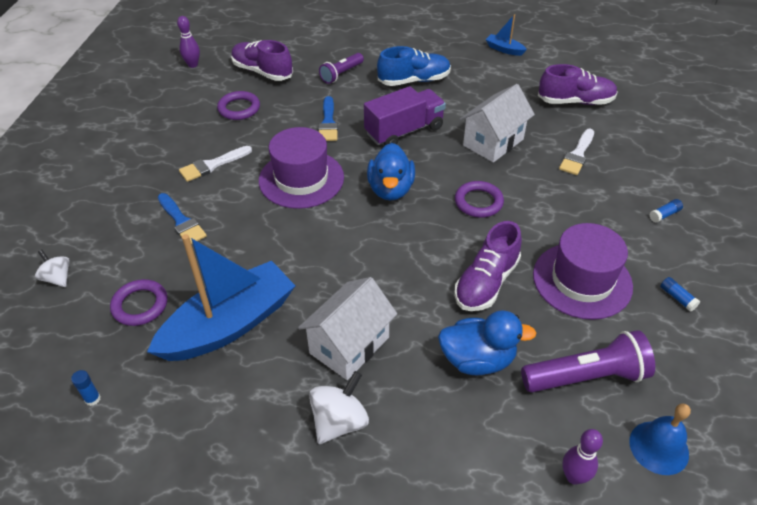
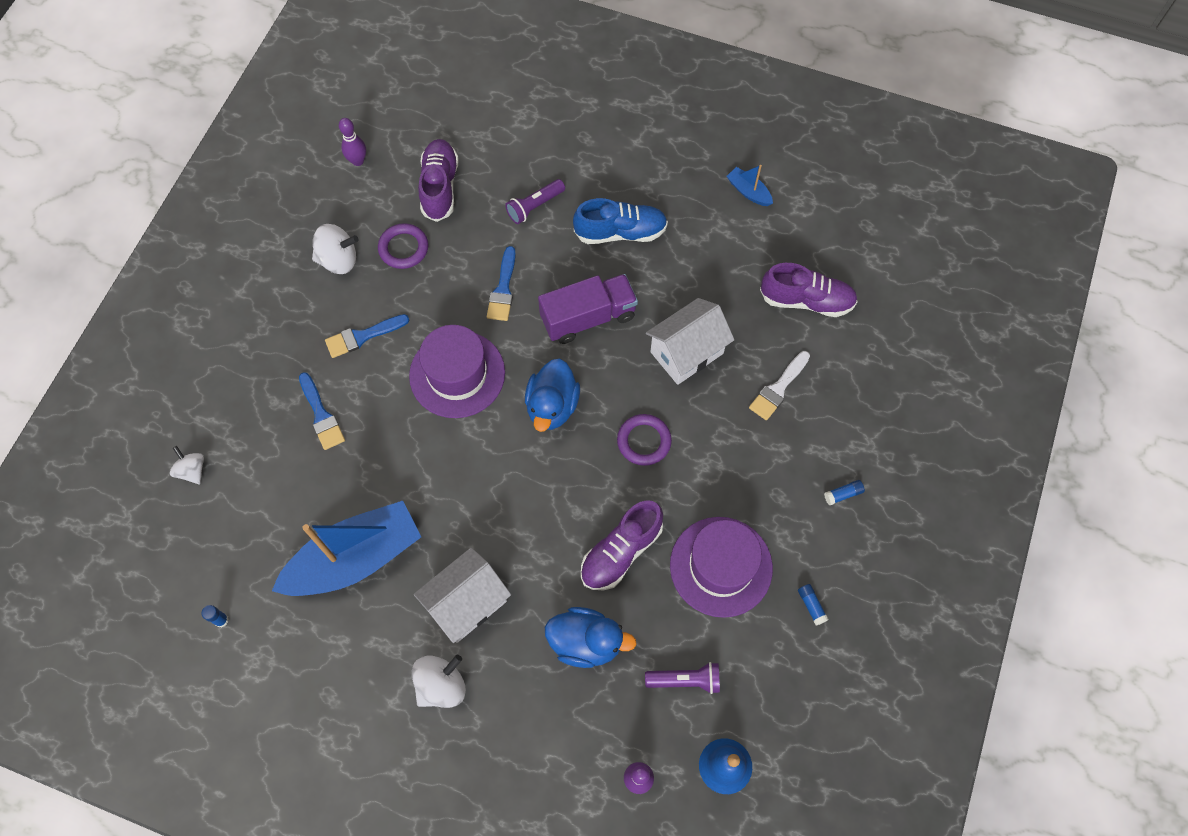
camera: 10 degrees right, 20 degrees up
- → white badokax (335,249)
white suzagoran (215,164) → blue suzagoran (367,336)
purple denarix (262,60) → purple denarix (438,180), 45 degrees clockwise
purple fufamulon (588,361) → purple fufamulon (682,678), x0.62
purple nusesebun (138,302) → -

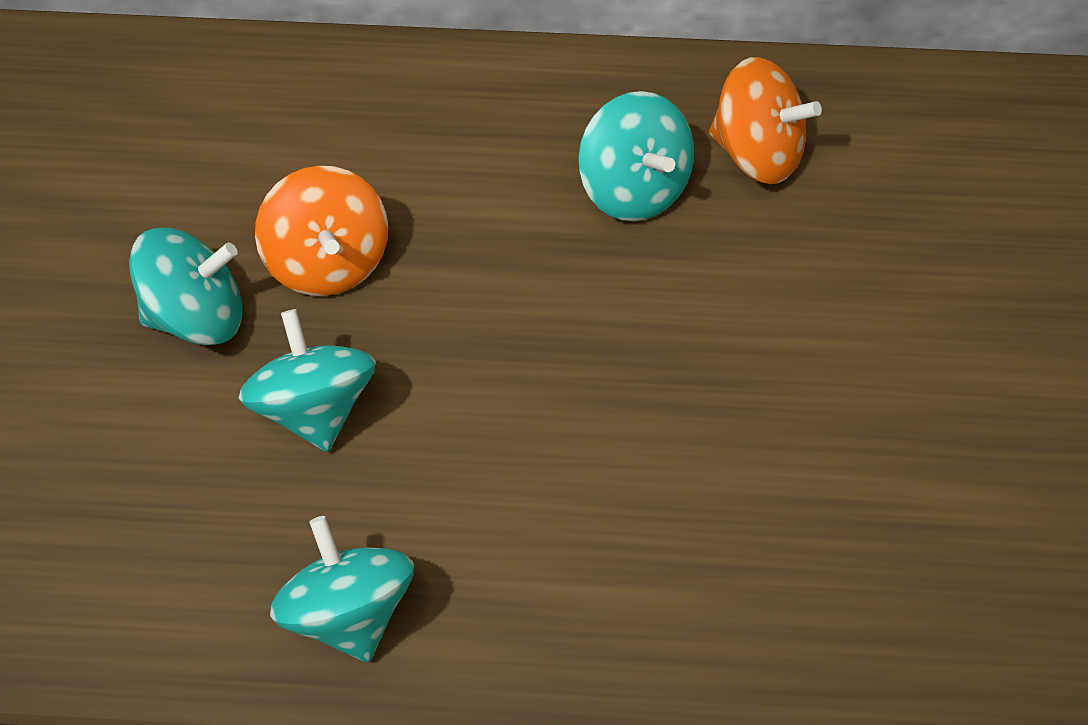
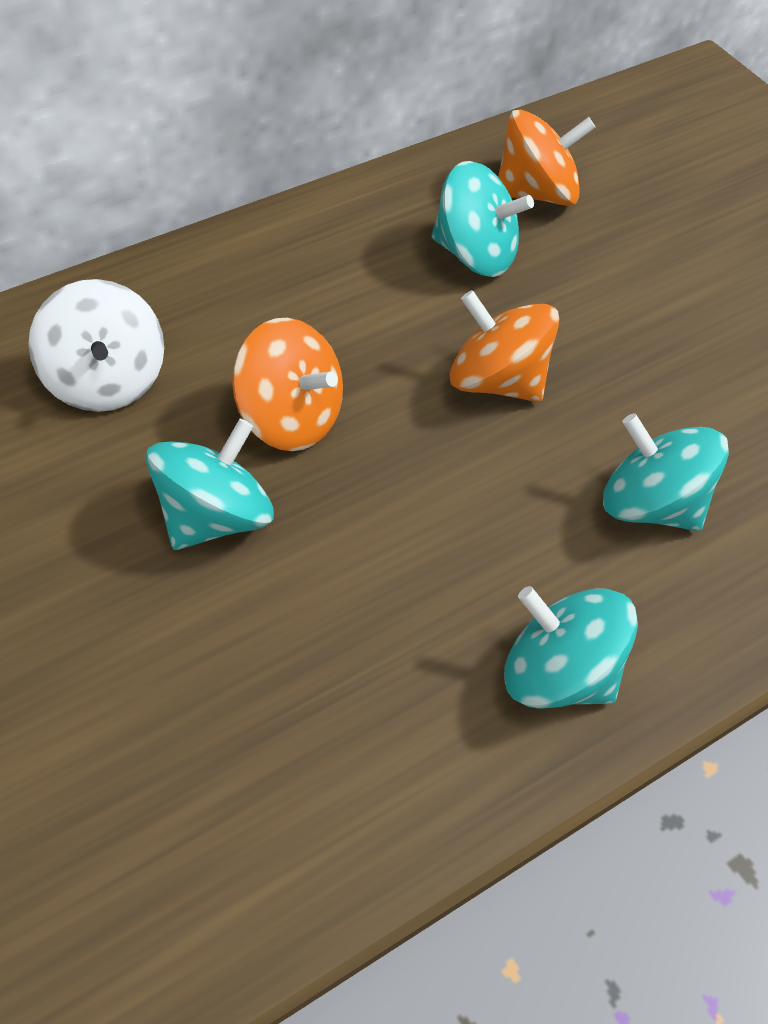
camera: 40 degrees left, 5 degrees down
- → white badokax (96,345)
- → orange badokax (504,346)
turquoise badokax (307,380) → turquoise badokax (666,472), relocated

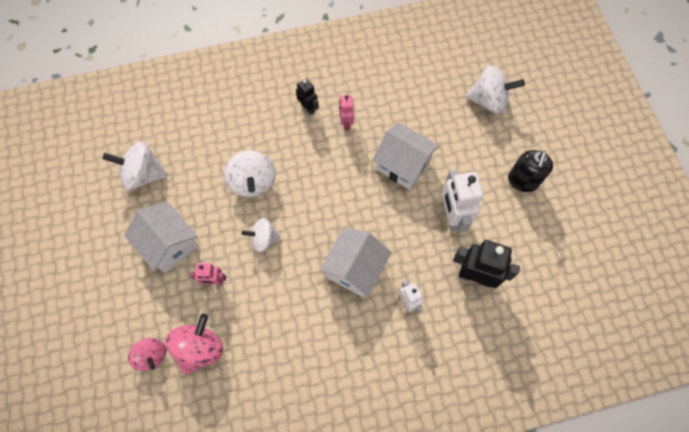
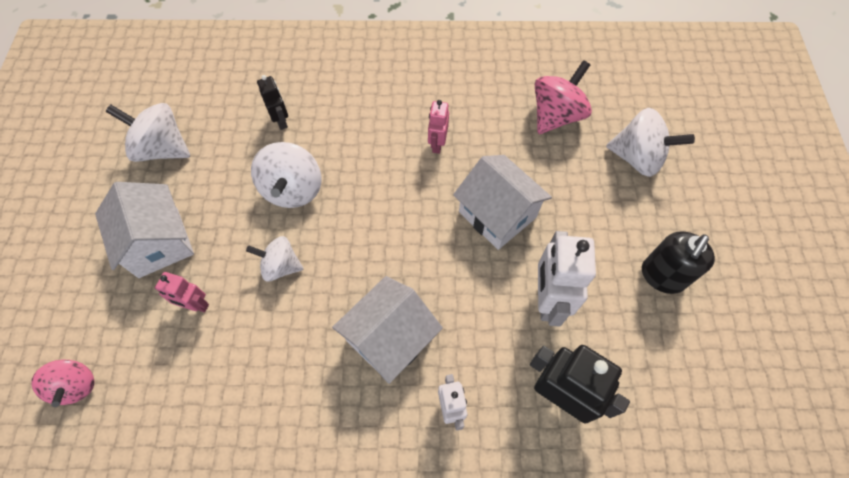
camera: 15 degrees right, 5 degrees down
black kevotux (307,97) → black kevotux (272,102), relocated
pink badokax (194,344) → pink badokax (563,97), relocated

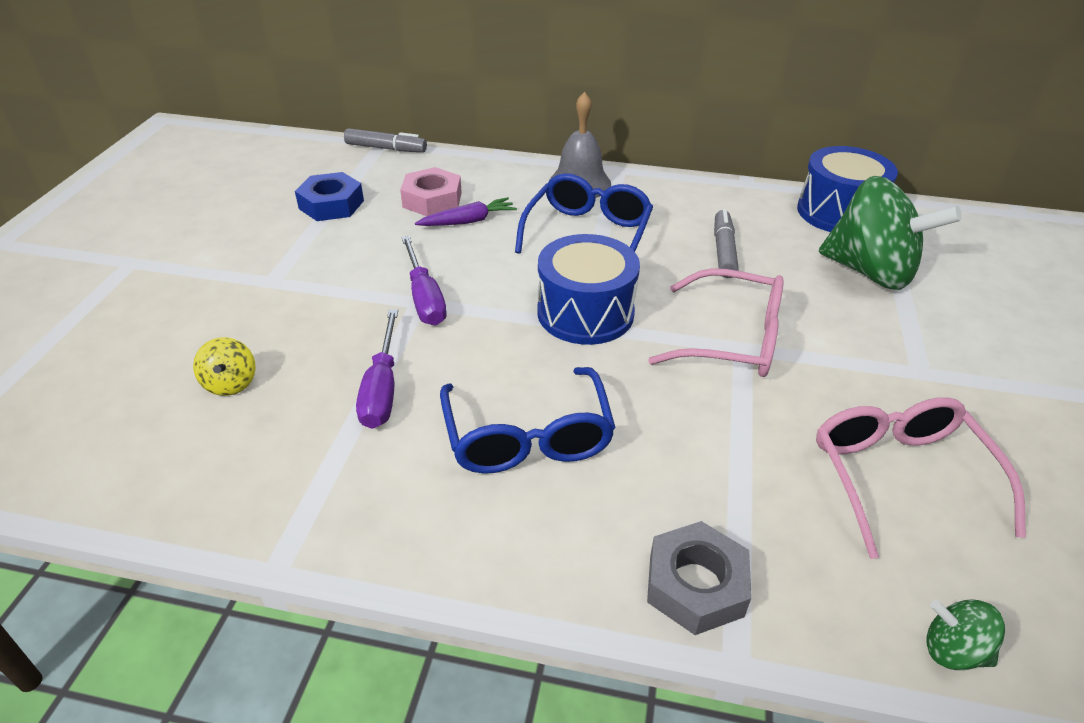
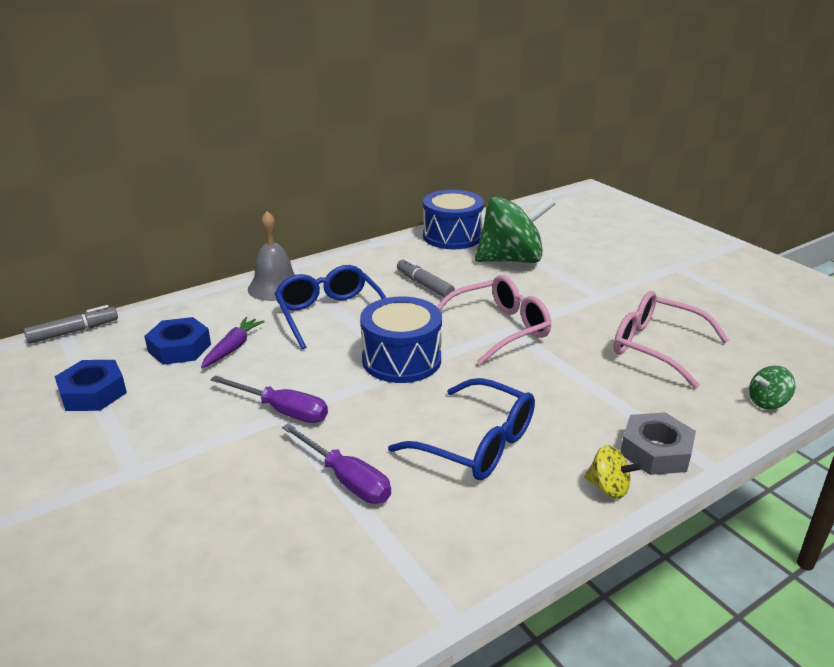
camera: 45 degrees left, 10 degrees down
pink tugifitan (431,191) → blue tugifitan (177,341)
yellow badokax (224,366) → yellow badokax (613,472), relocated

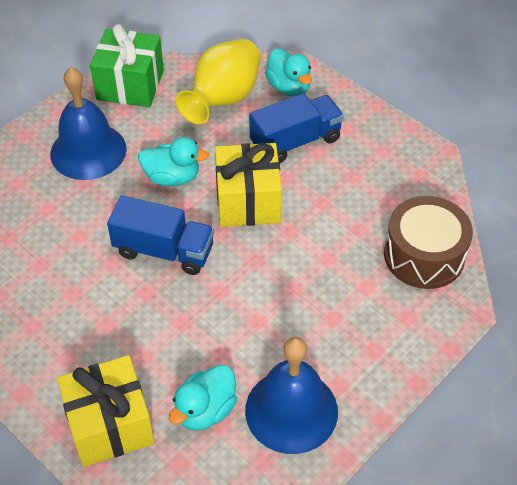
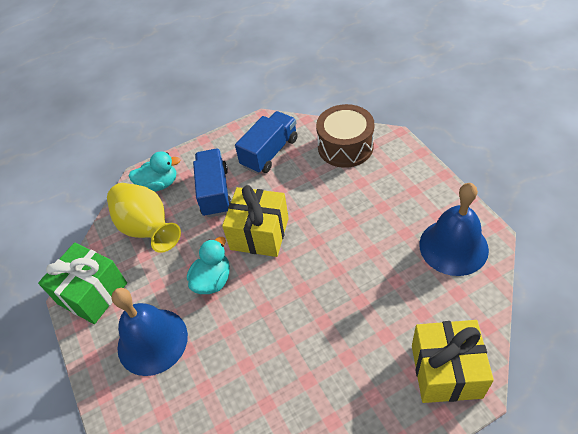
camera: 65 degrees left, 0 degrees up
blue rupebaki (160,235) → blue rupebaki (266,142), relocated
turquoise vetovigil (203,397) → -

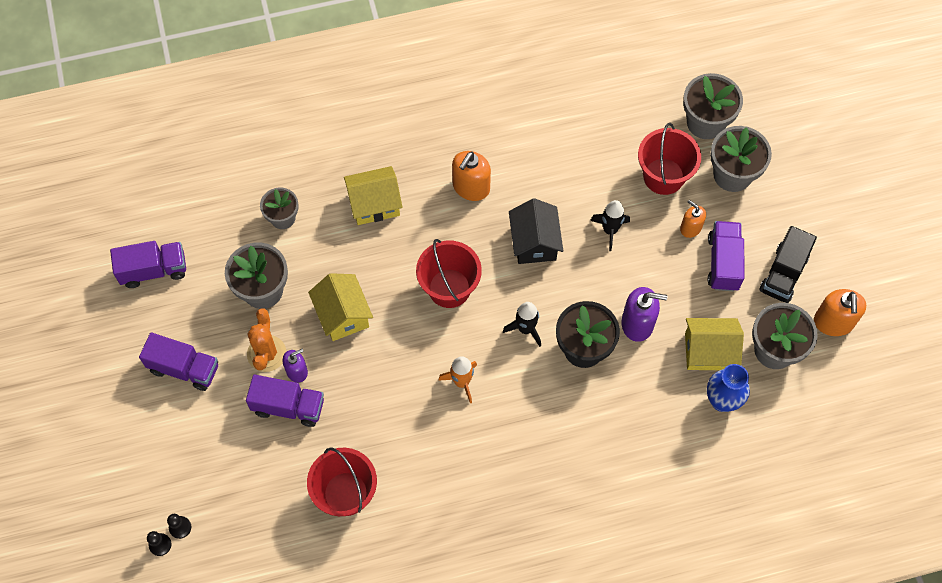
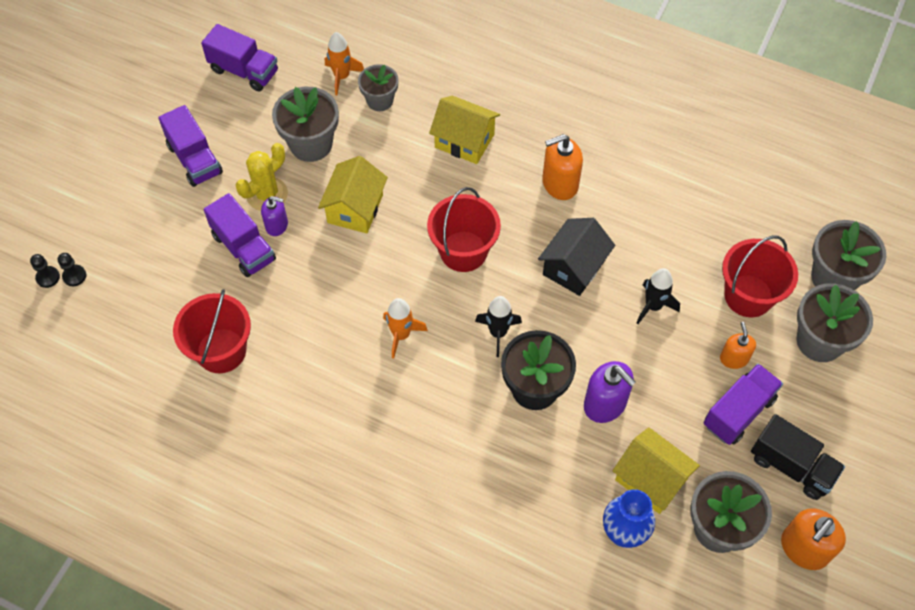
camera: 40 degrees right, 5 degrees down
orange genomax (266,340) → yellow genomax (262,177)
- → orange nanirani (344,63)
black rupebaki (788,264) → black rupebaki (798,457), 120 degrees counterclockwise

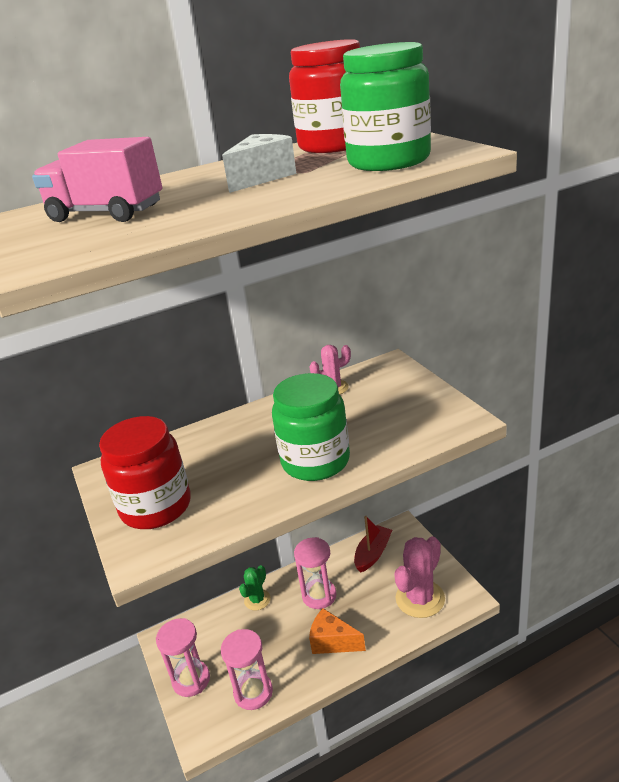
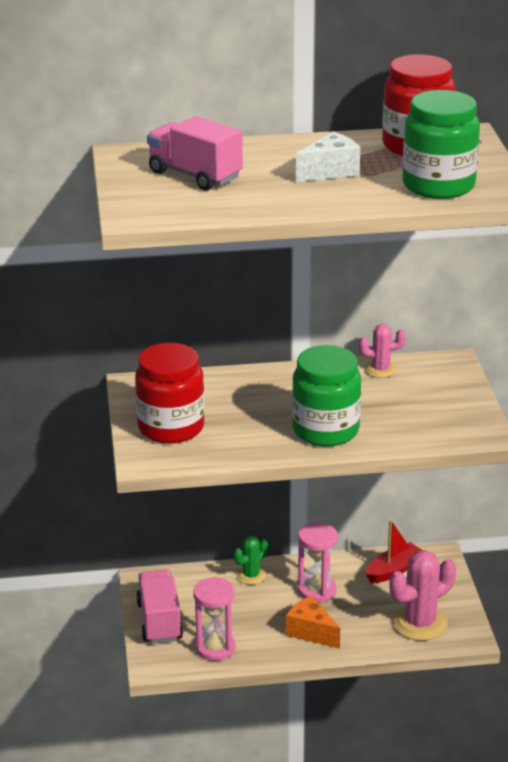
camera: 15 degrees right, 0 degrees up
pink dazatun (183,657) → pink rupebaki (159,606)

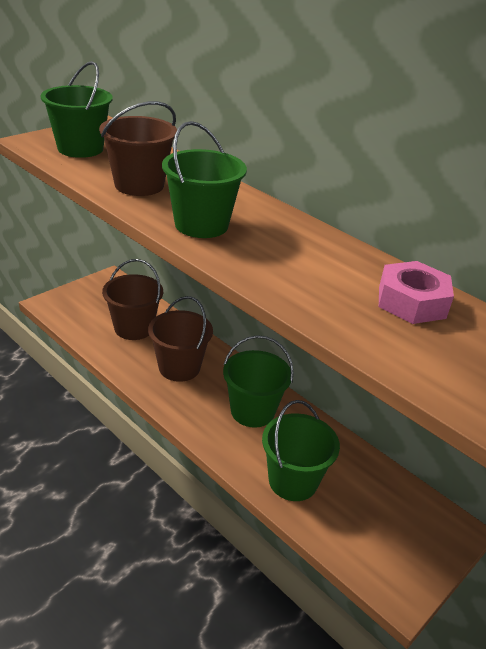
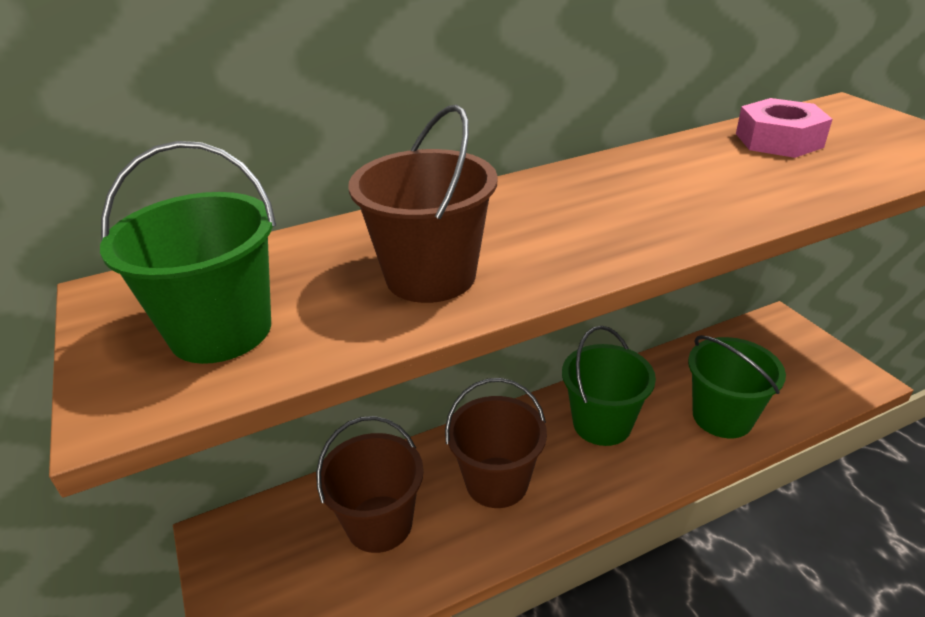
camera: 65 degrees left, 0 degrees up
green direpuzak (204,179) → -

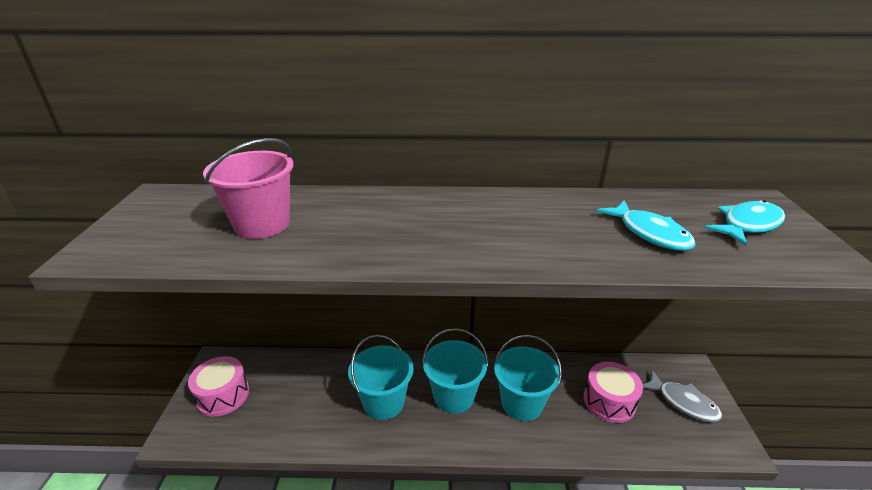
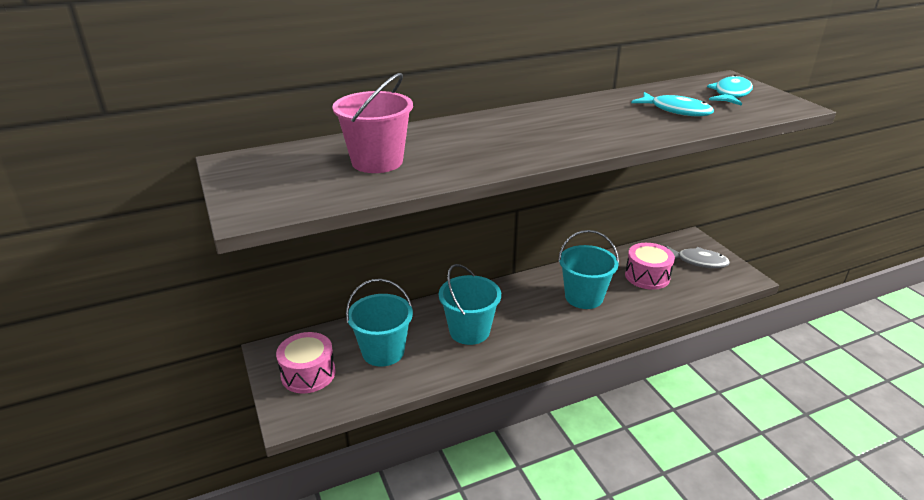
camera: 25 degrees left, 0 degrees up
turquoise direpuzak (455,370) → turquoise direpuzak (379,323), relocated

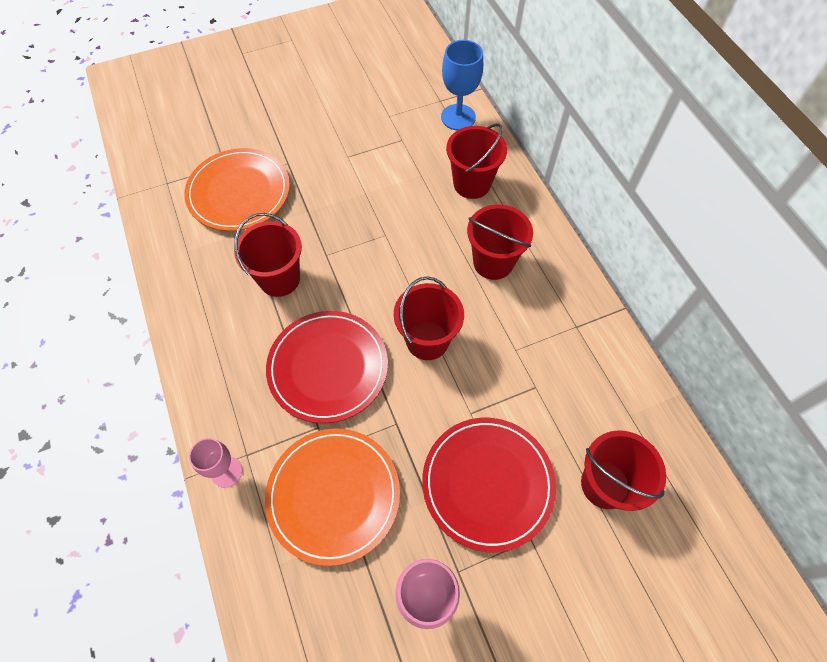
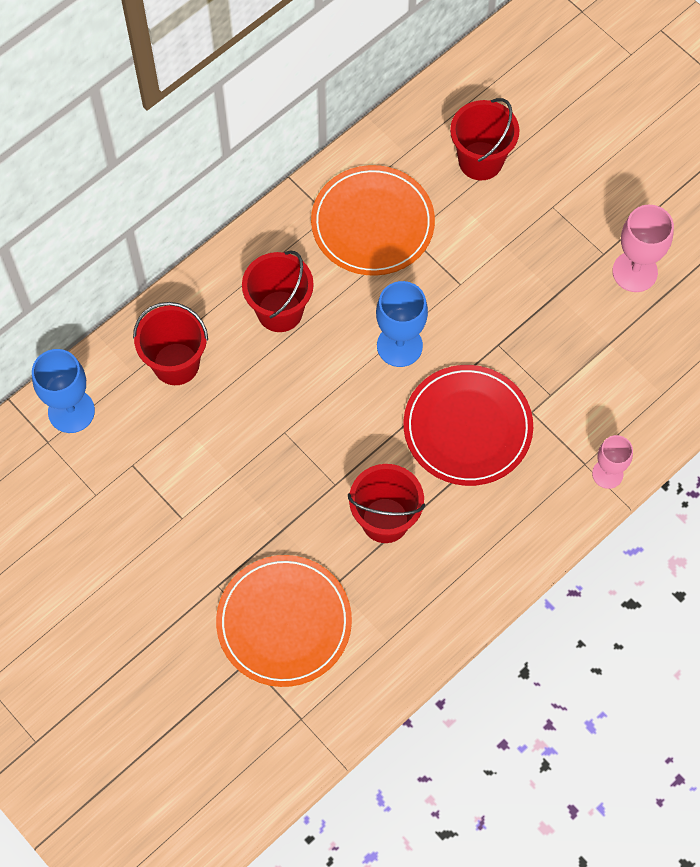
camera: 110 degrees left, 5 degrees up
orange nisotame (332,497) → orange nisotame (373,220), relocated
red direpuzak (429,318) → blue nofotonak (402,324)
red nisotame (489,485) → -

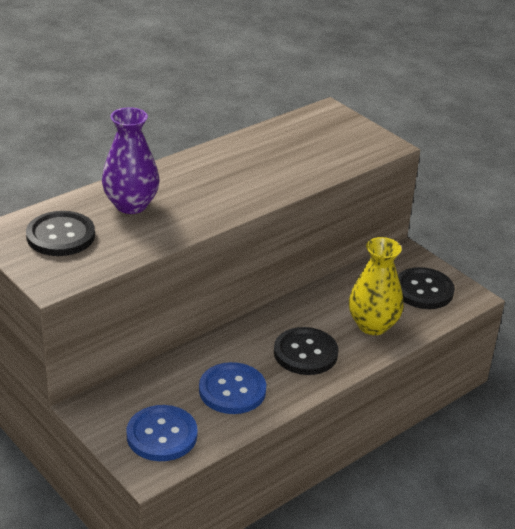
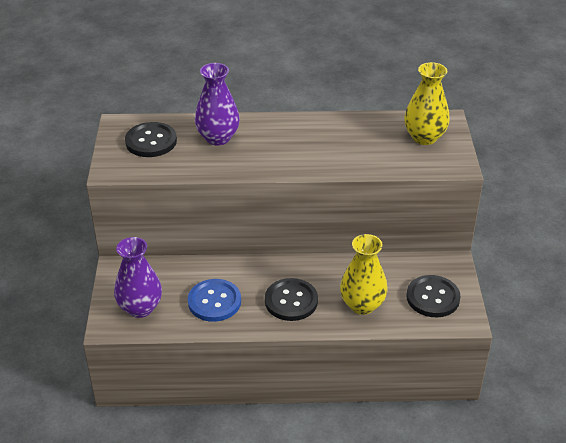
camera: 40 degrees right, 5 degrees up
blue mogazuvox (162,433) → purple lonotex (138,277)
- → yellow lonotex (427,103)

